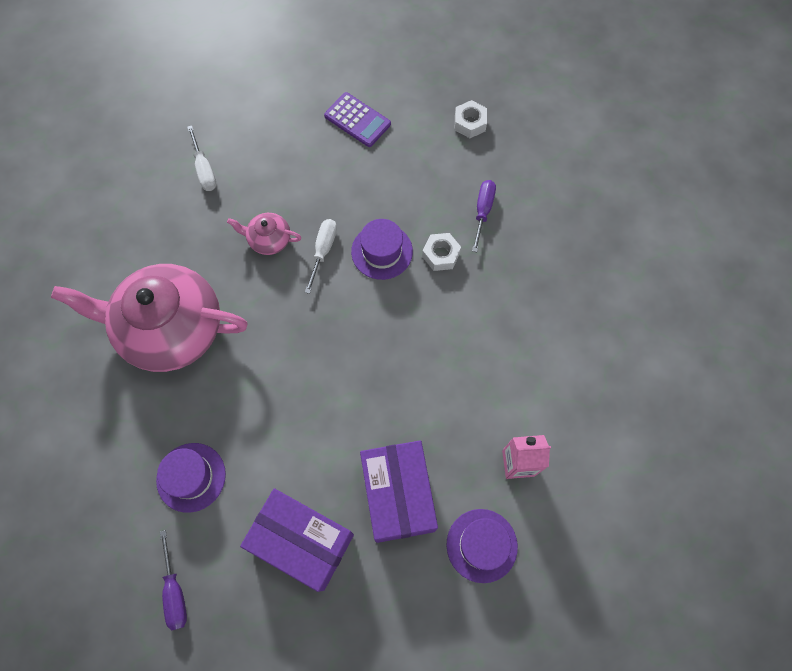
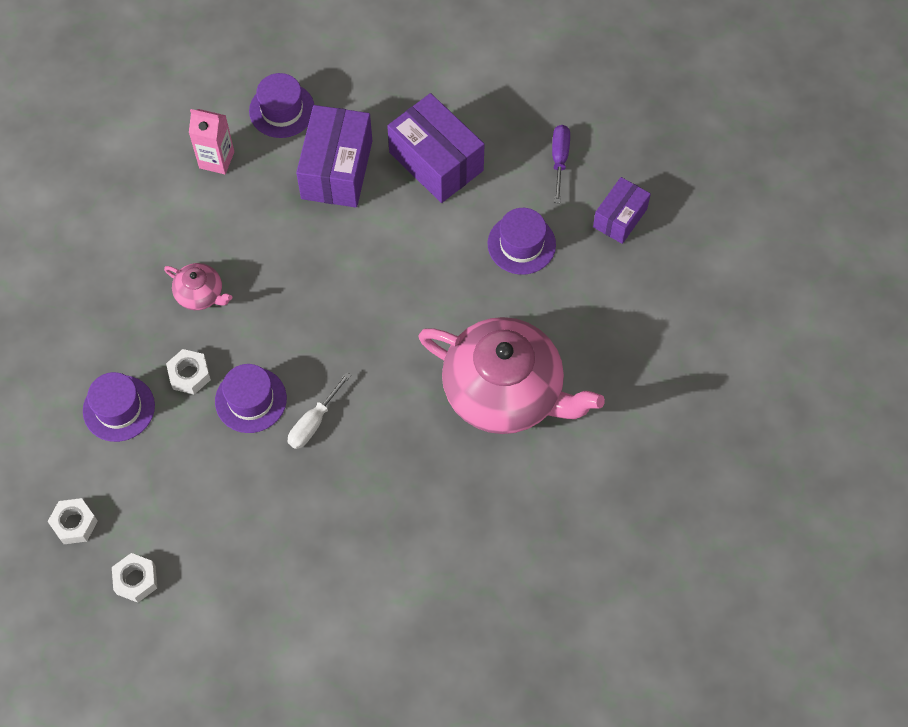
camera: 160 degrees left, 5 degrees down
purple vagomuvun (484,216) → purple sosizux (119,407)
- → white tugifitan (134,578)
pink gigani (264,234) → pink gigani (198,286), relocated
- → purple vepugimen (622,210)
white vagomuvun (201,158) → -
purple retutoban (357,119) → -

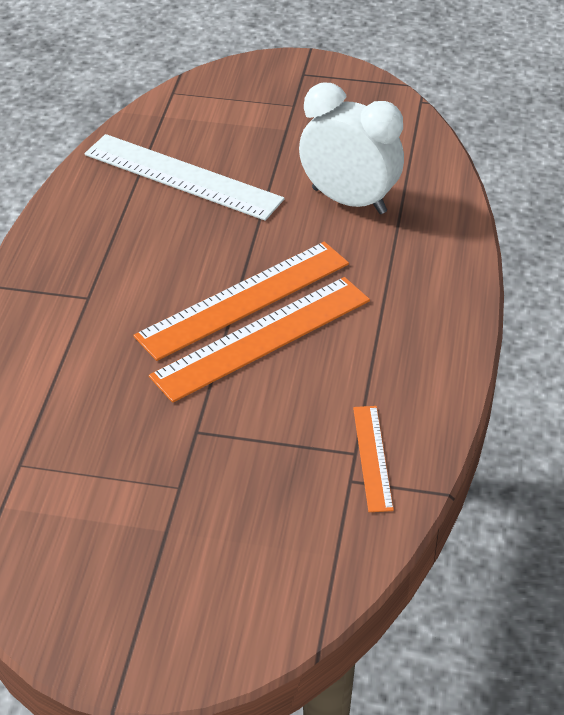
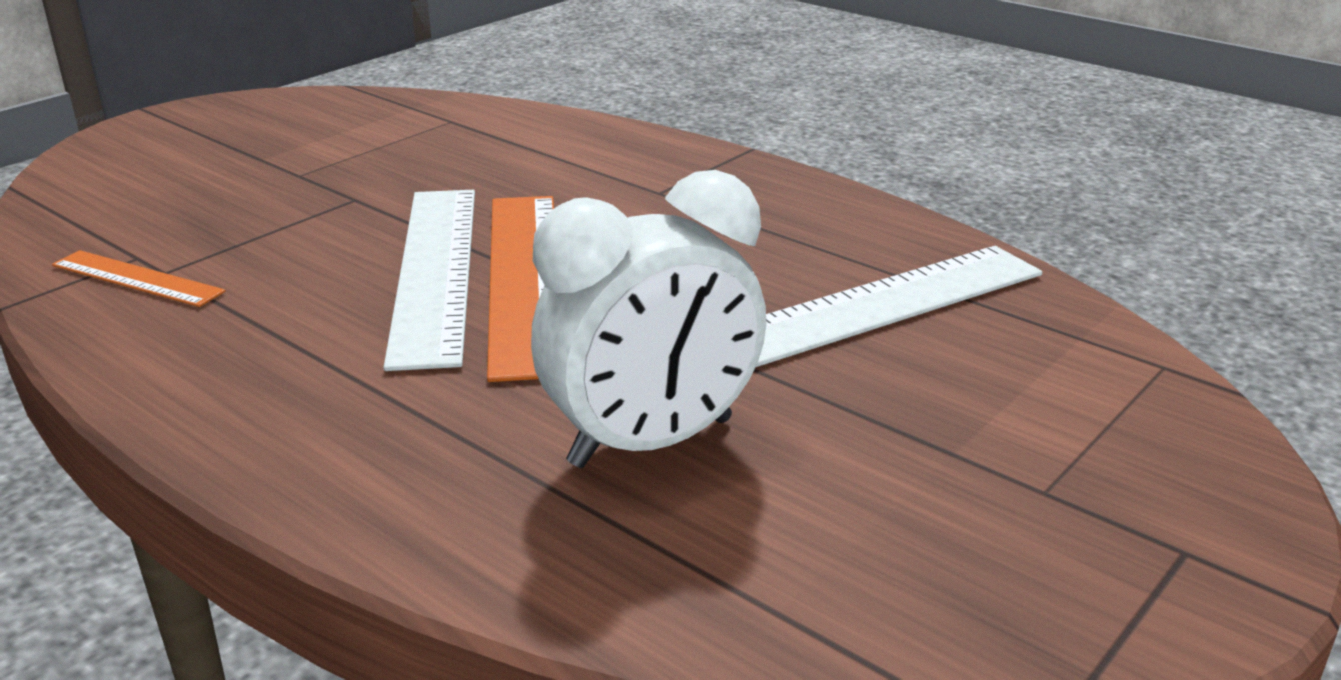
camera: 120 degrees right, 15 degrees down
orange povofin (259,340) → white povofin (429,280)

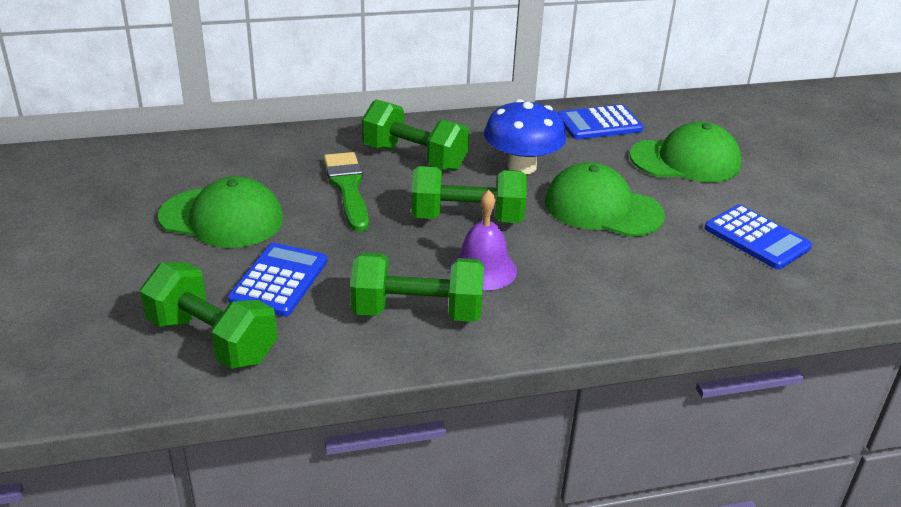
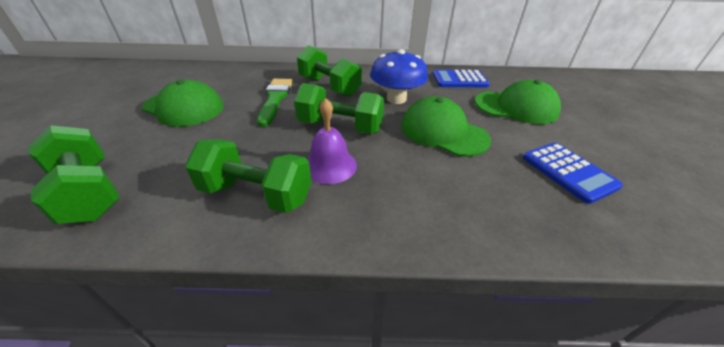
camera: 15 degrees right, 5 degrees up
blue retutoban (277,280) → -

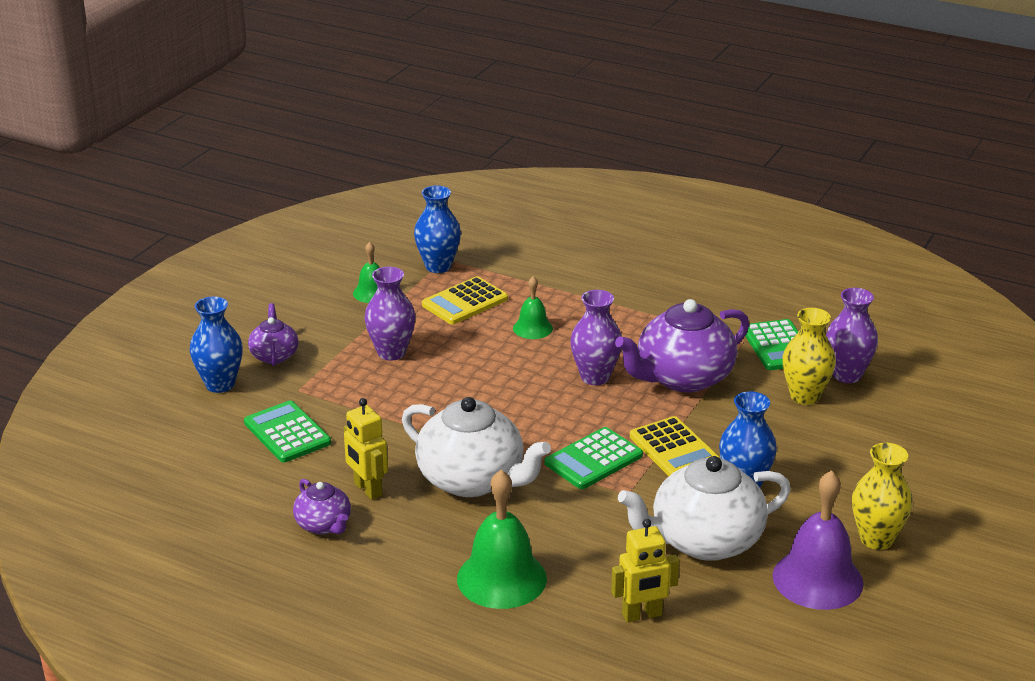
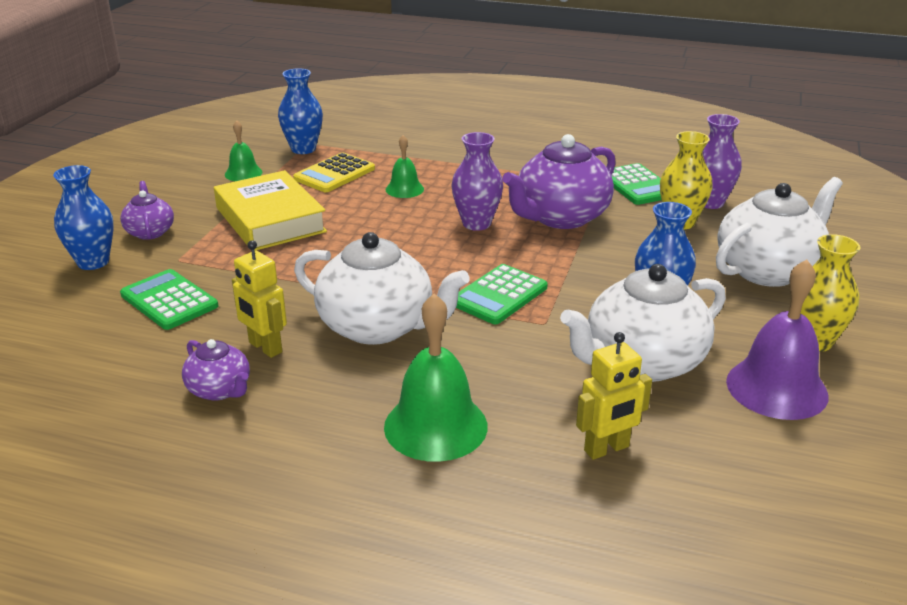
camera: 10 degrees left, 0 degrees up
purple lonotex (390,314) → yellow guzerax (270,210)
- → white gigani (779,232)
yellow retutoban (675,446) → -

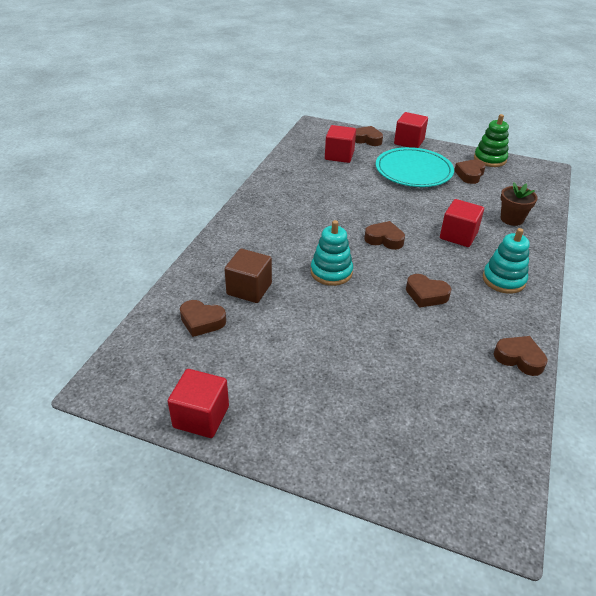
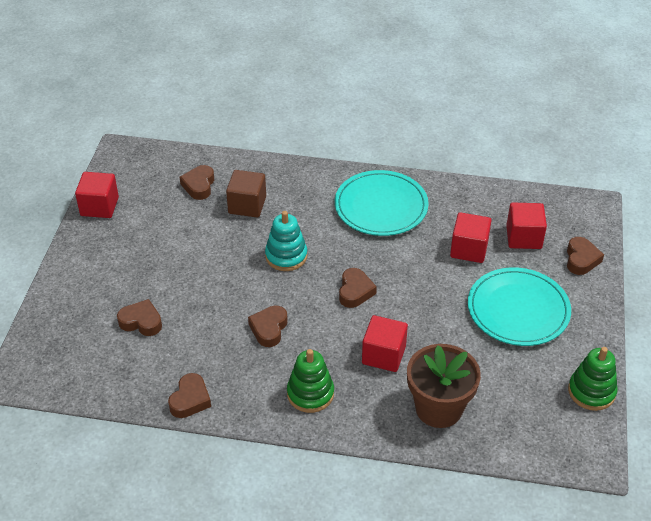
camera: 80 degrees right, 5 degrees up
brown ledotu (470,172) → brown ledotu (139,317), relocated
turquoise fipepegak (506,261) → green fipepegak (310,381)
- → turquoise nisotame (382,203)
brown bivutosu (519,204) → brown bivutosu (444,386), x1.63
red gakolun (411,130) → red gakolun (471,237), relocated

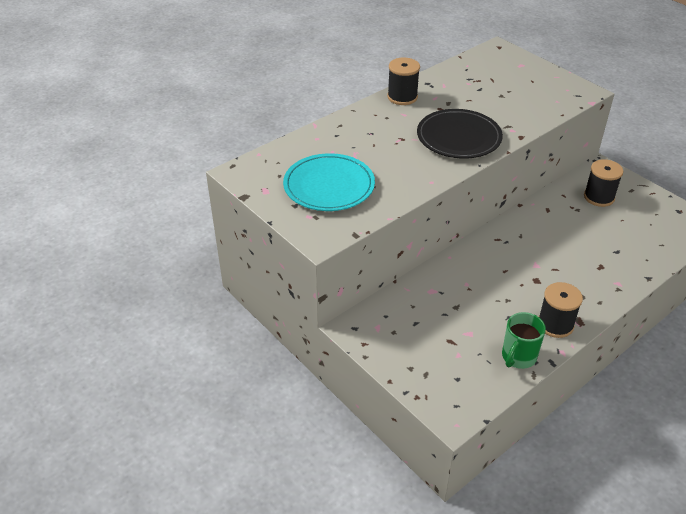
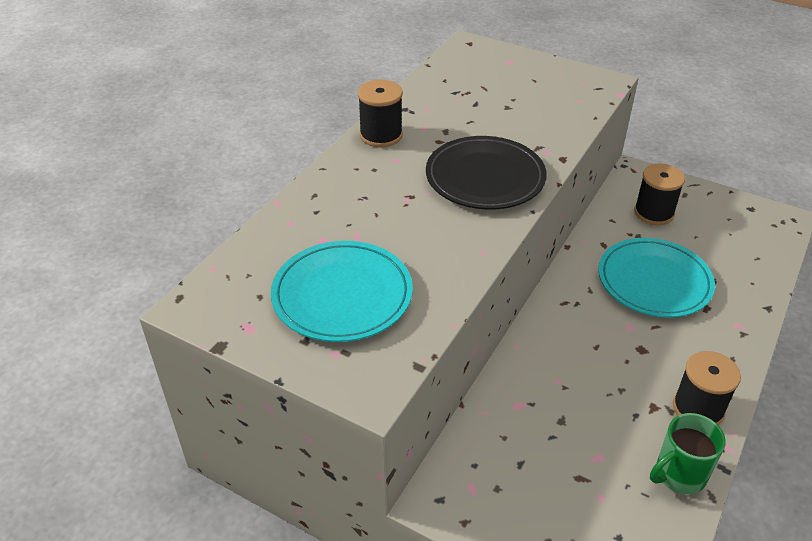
camera: 20 degrees left, 0 degrees up
- → turquoise nisotame (656,278)
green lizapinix (524,340) → green lizapinix (688,453), 45 degrees clockwise

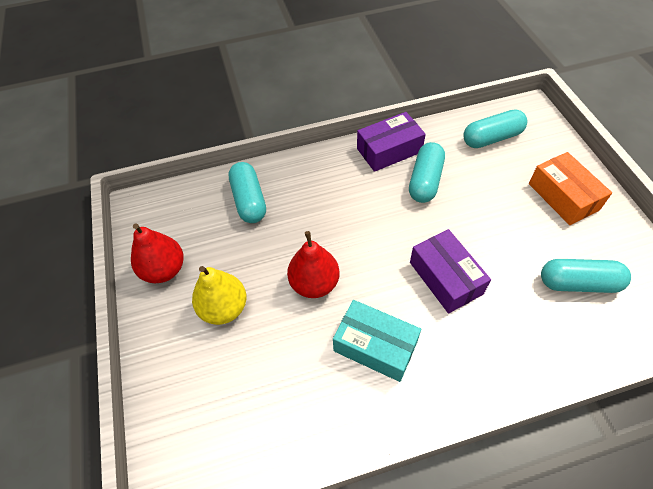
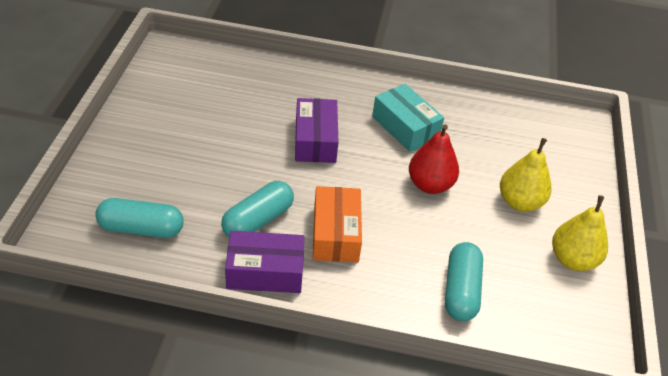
camera: 160 degrees left, 10 degrees down
orange vepugimen (570,188) → orange vepugimen (337,224), relocated
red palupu (157,253) → yellow palupu (580,233)
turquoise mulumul (586,276) → -

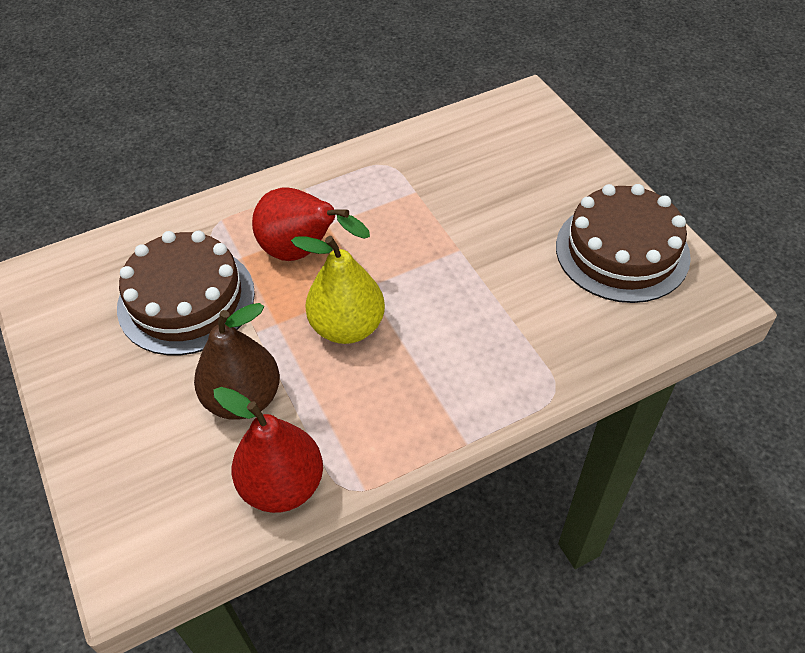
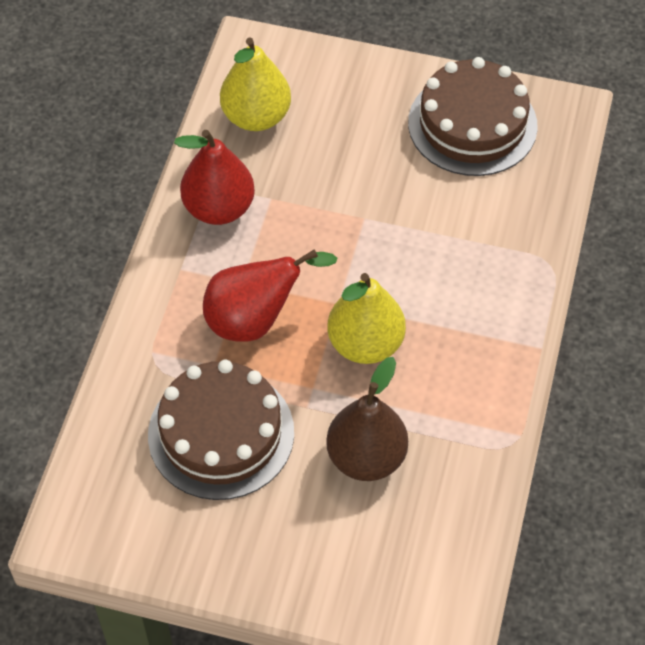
camera: 50 degrees left, 5 degrees up
red palupu (268,450) → red palupu (214,177), relocated
- → yellow palupu (255,84)

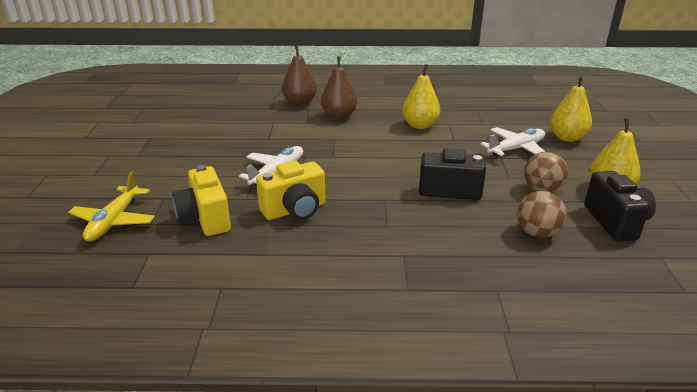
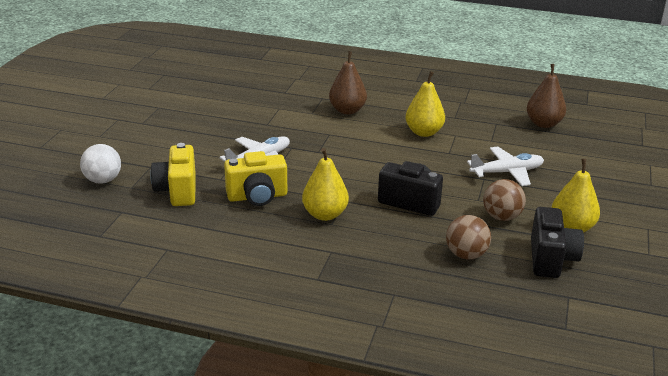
camera: 15 degrees right, 0 degrees up
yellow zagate (111,206) → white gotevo (100,164)
yellow palupu (571,109) → yellow palupu (325,184), relocated
brown palupu (299,75) → brown palupu (546,96), relocated

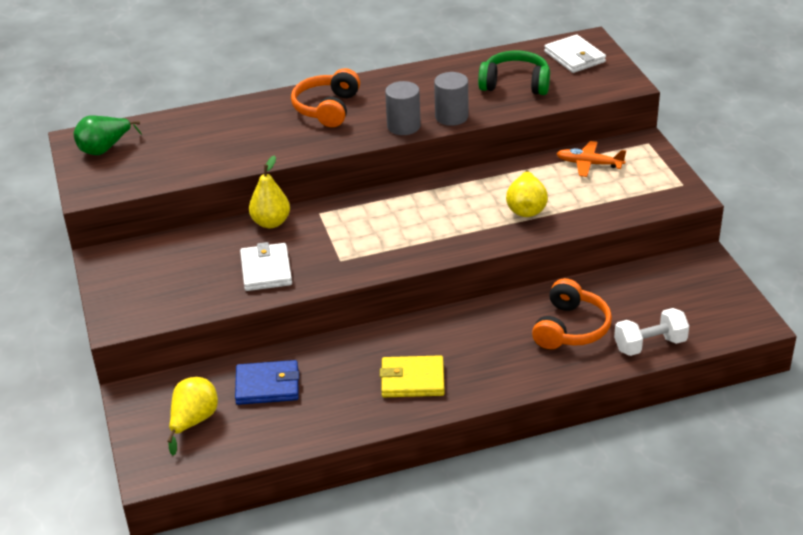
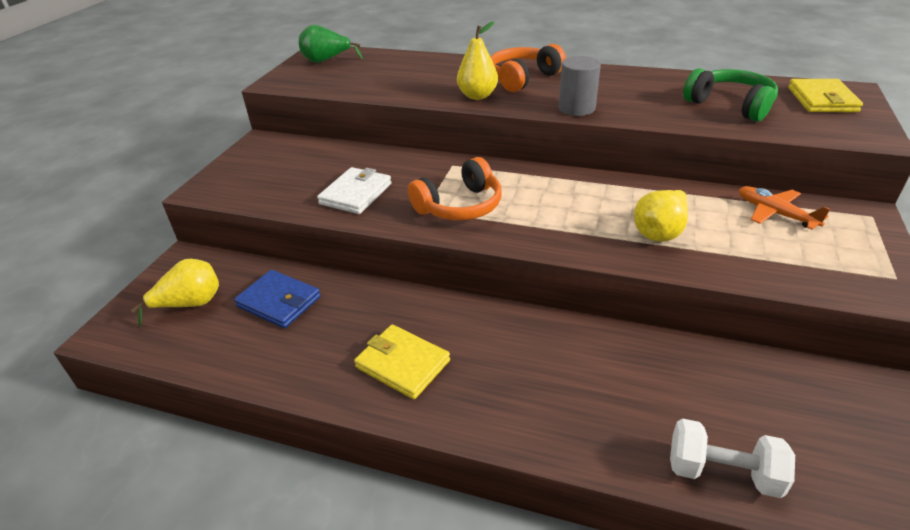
camera: 35 degrees right, 0 degrees up
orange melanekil (572,313) → orange melanekil (455,188), relocated
yellow palupu (269,191) → yellow palupu (477,60), relocated
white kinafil (575,53) → yellow kinafil (825,95)
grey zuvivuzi (451,99) → -

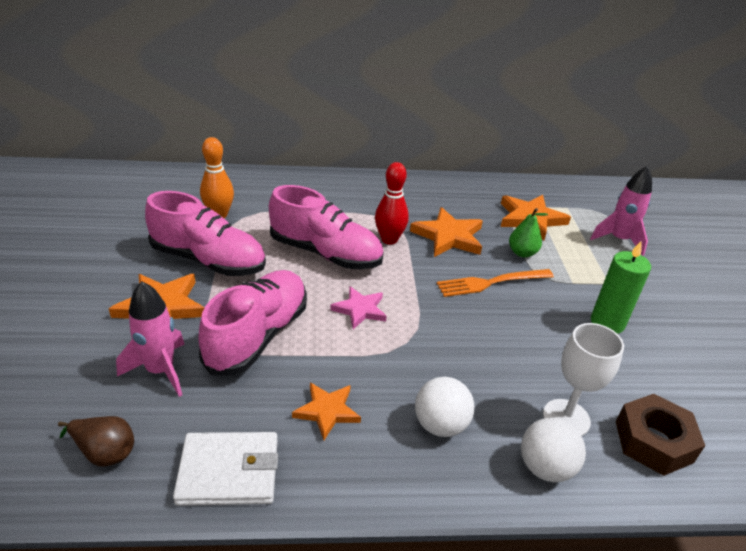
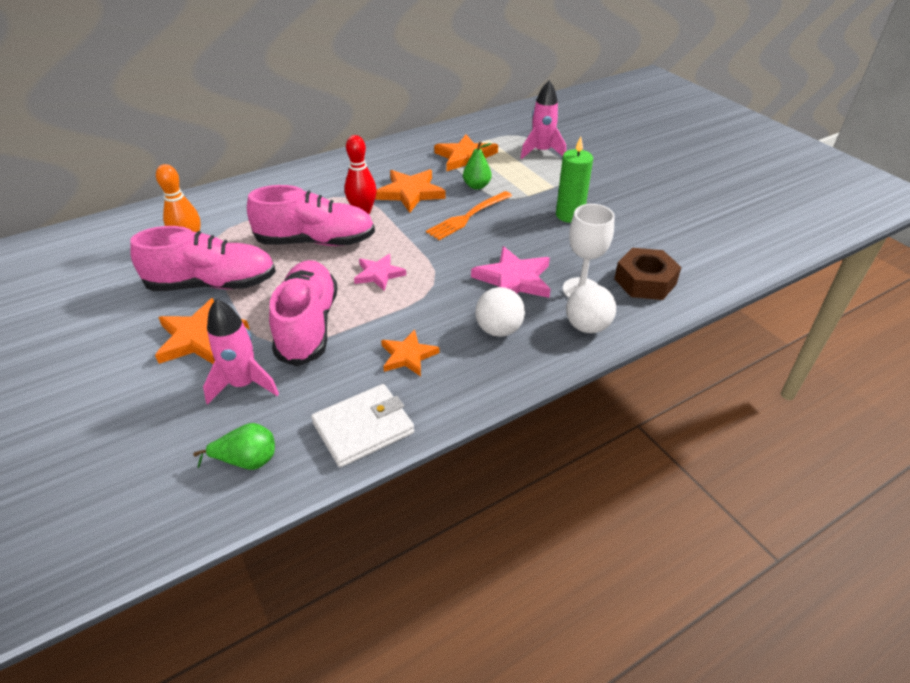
camera: 25 degrees left, 5 degrees up
brown palupu (96,441) → green palupu (234,446)
- → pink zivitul (511,272)

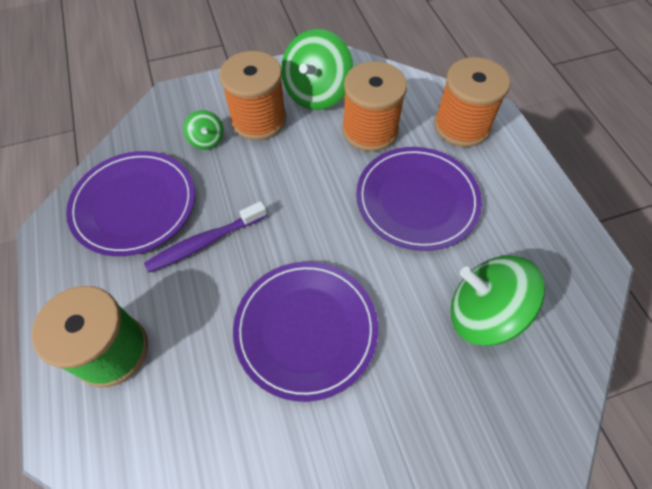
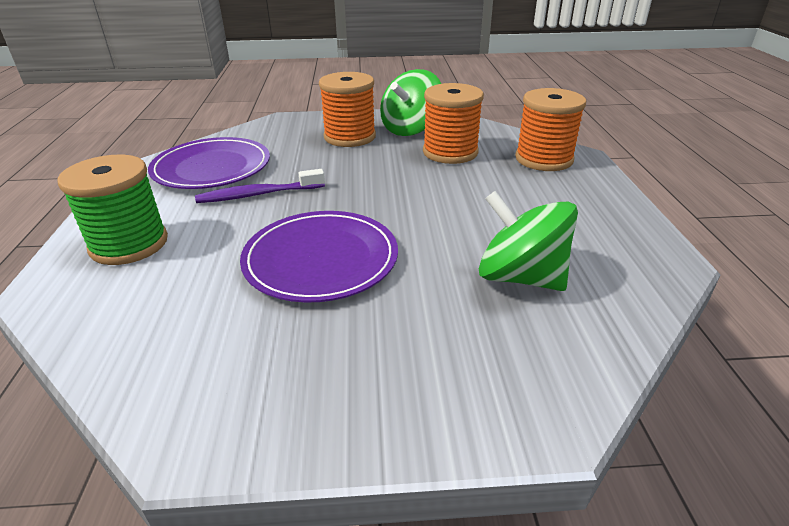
camera: 15 degrees right, 25 degrees down
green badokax (204,130) → -
purple nisotame (419,199) → -

